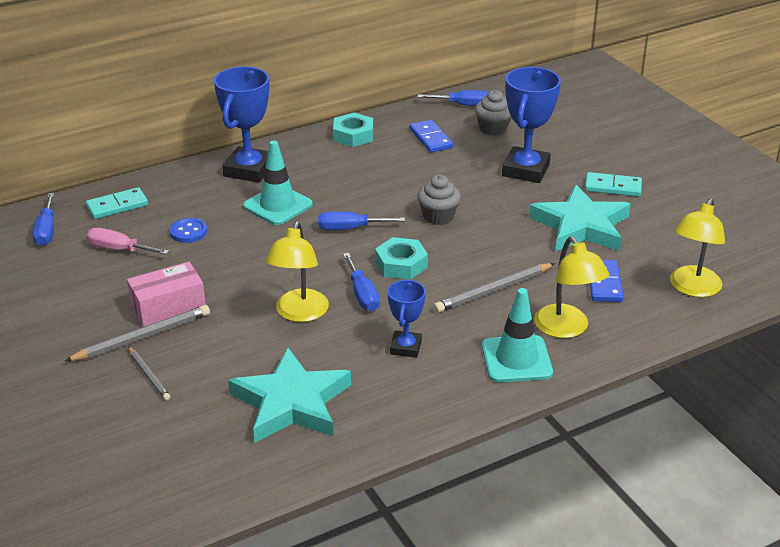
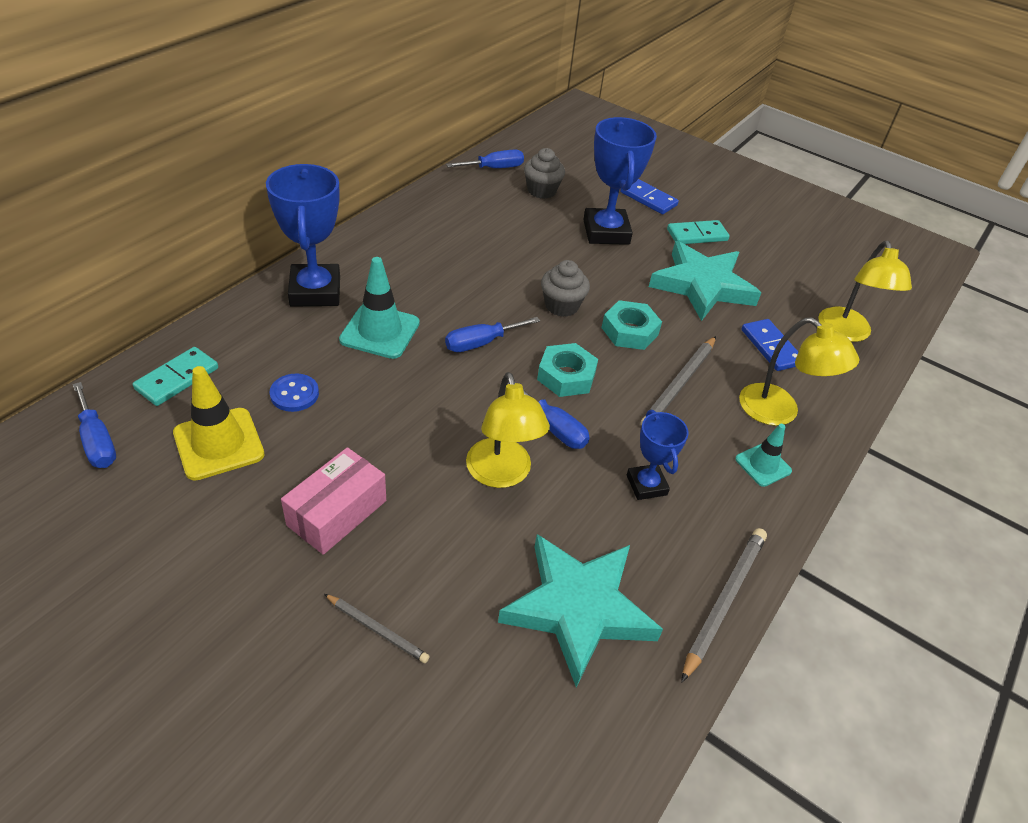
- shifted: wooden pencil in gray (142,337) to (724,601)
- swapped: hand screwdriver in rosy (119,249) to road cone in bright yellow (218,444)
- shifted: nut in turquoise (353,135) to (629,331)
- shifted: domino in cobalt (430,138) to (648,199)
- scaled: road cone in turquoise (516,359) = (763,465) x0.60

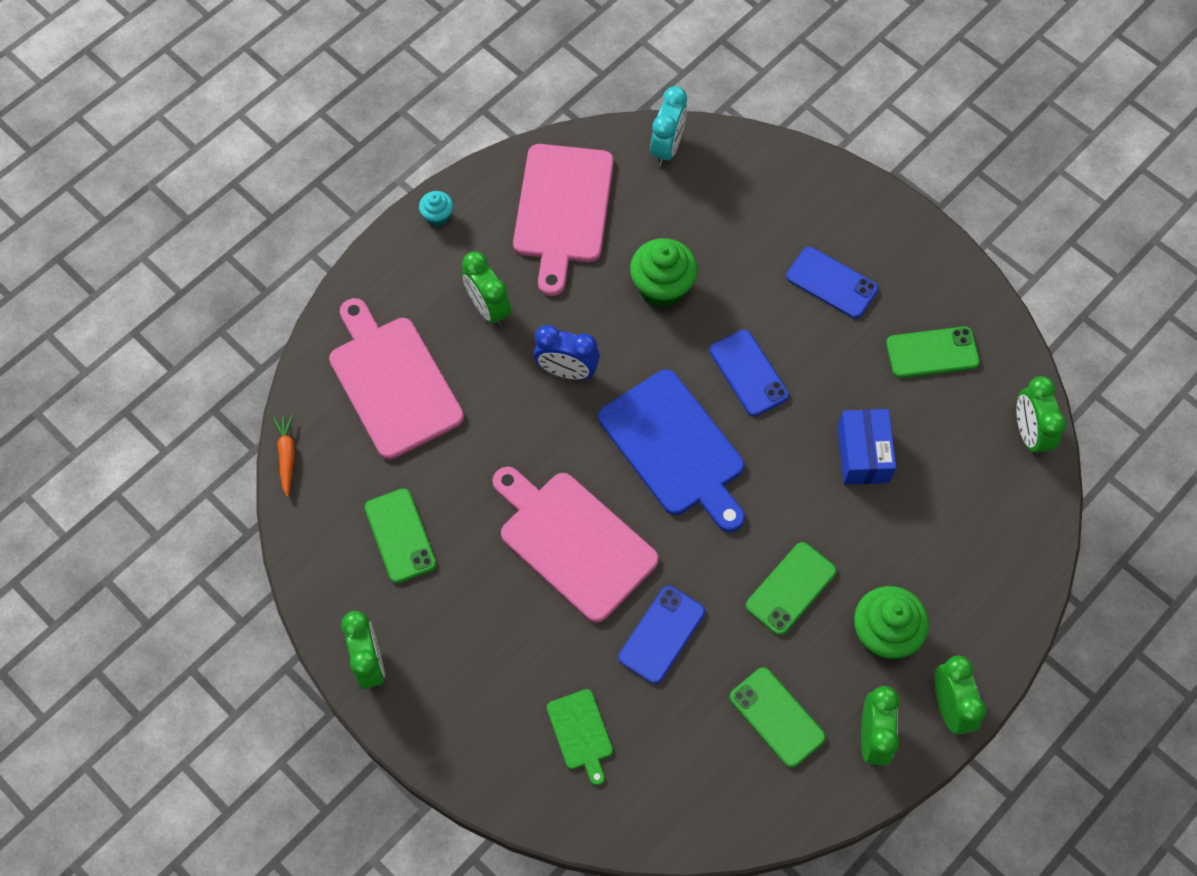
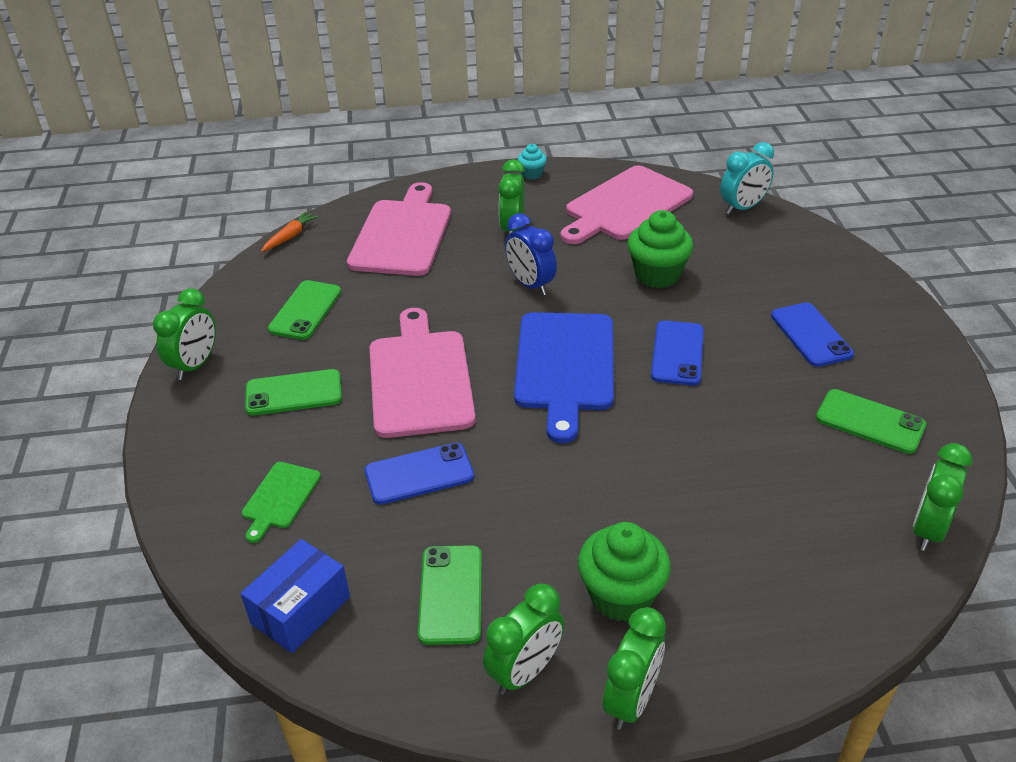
- shifted: smartphone in leaf-green (790,588) to (293,393)
- shifted: box in cobalt (863,454) to (300,610)

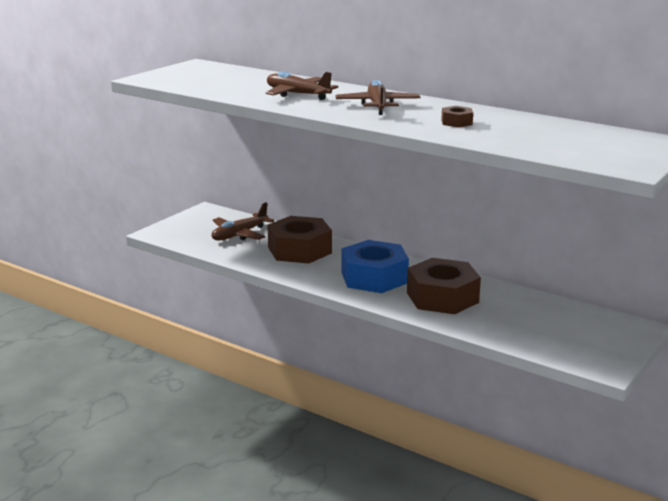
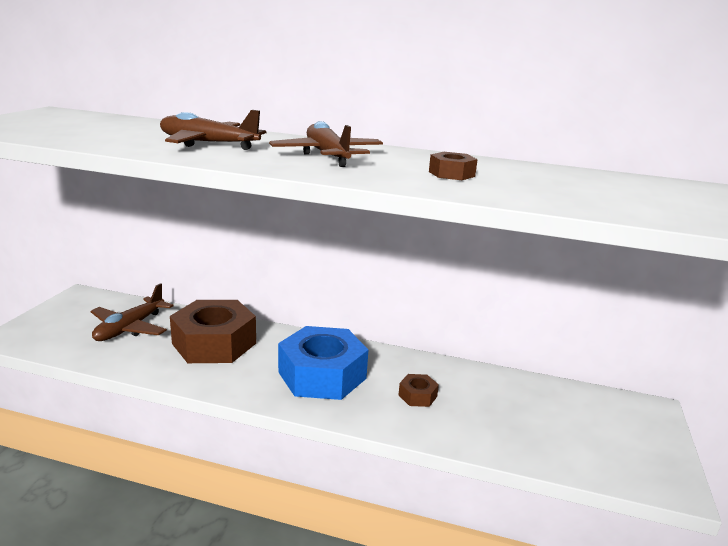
- scaled: nut in brown (442,297) = (417,396) x0.42

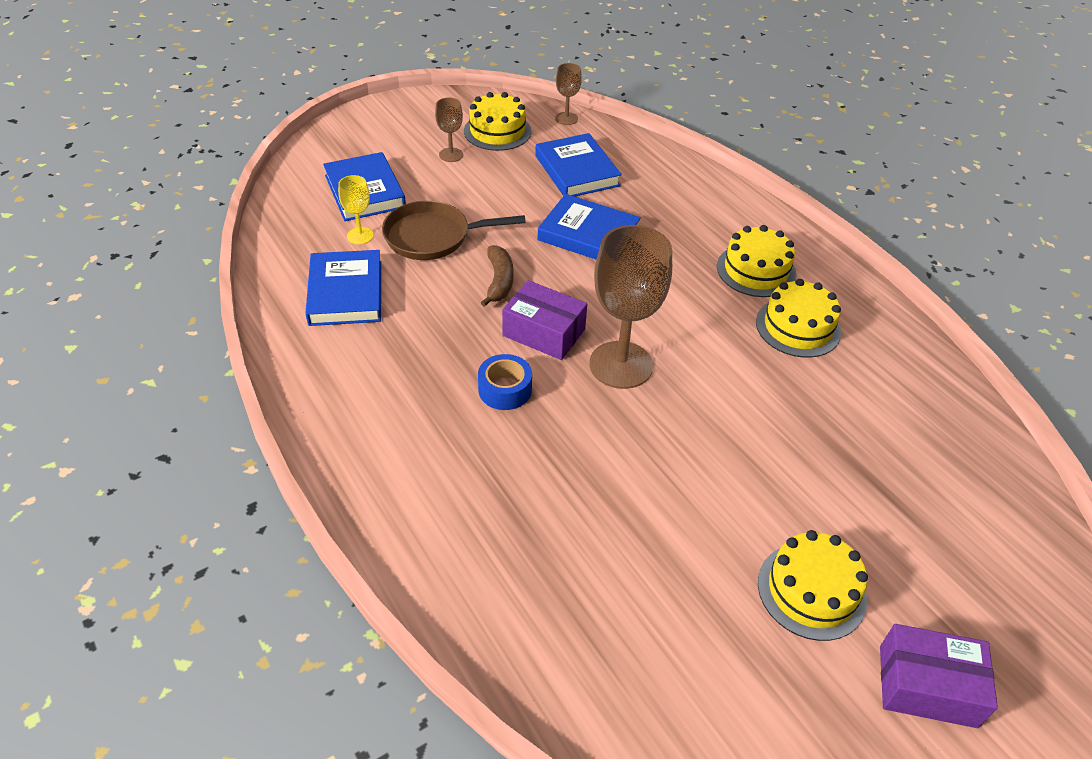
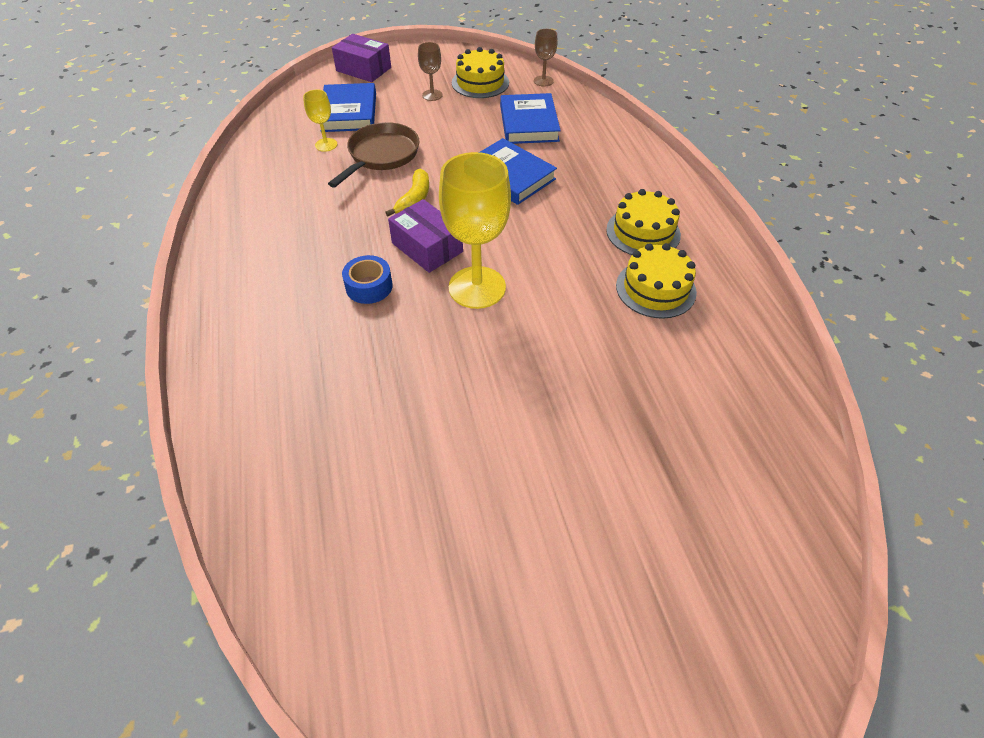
- gone: hardcover in cobalt (345,293)
- rotated: frying pan in brown (433,237) = (381,155) 105 degrees clockwise
- repainted: banana in brown (499,281) to banana in bright yellow (414,199)
- repainted: chalice in brown (621,365) to chalice in bright yellow (477,287)
- gone: cake in bright yellow (811,591)
- shifted: box in royal purple (927,686) to (363,69)

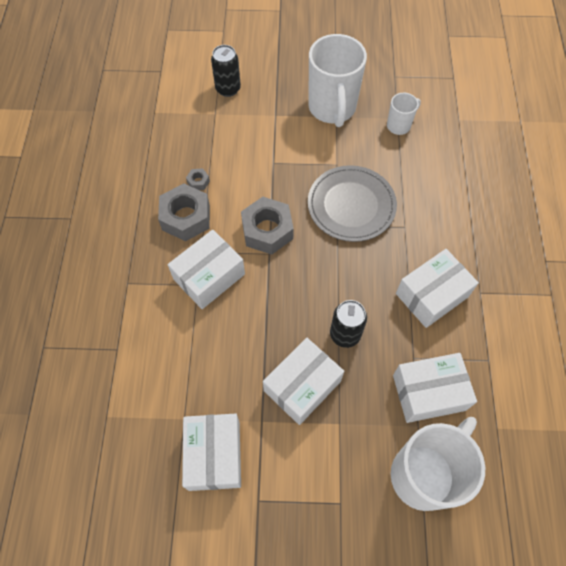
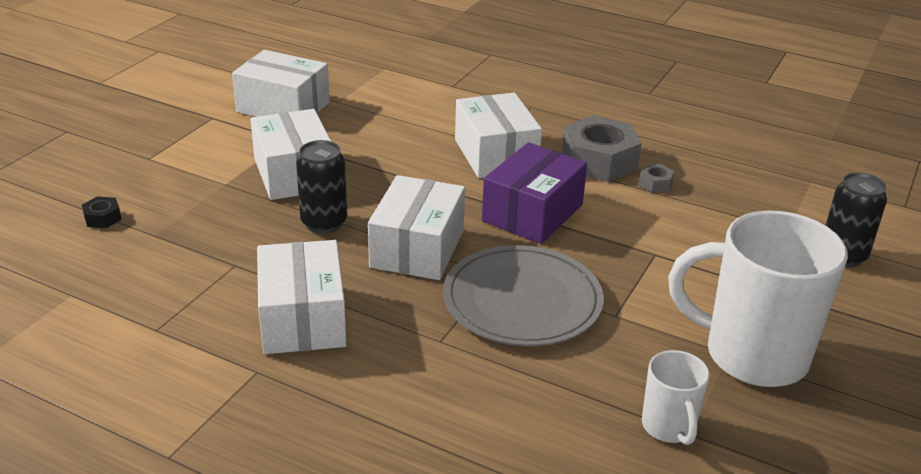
- swapped: nut in gray (267,230) to box in royal purple (532,213)
- swapped: tea mug in white (424,474) to nut in ebony (102,218)
- shifted: box in white (428,392) to (417,248)

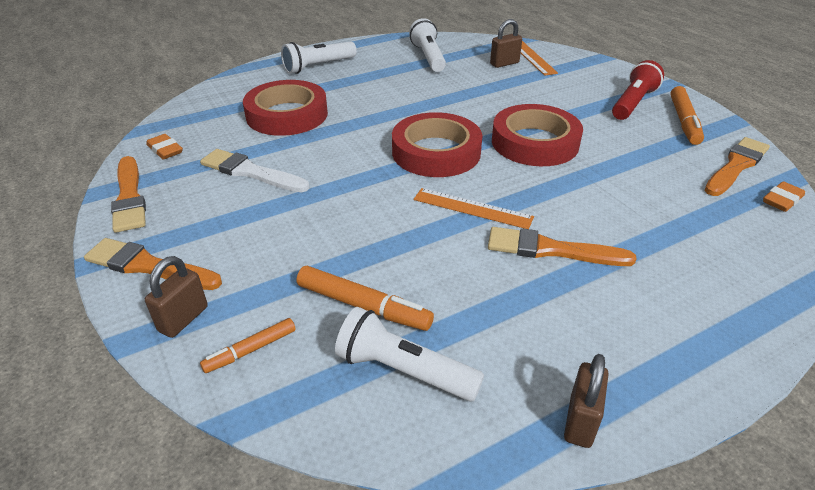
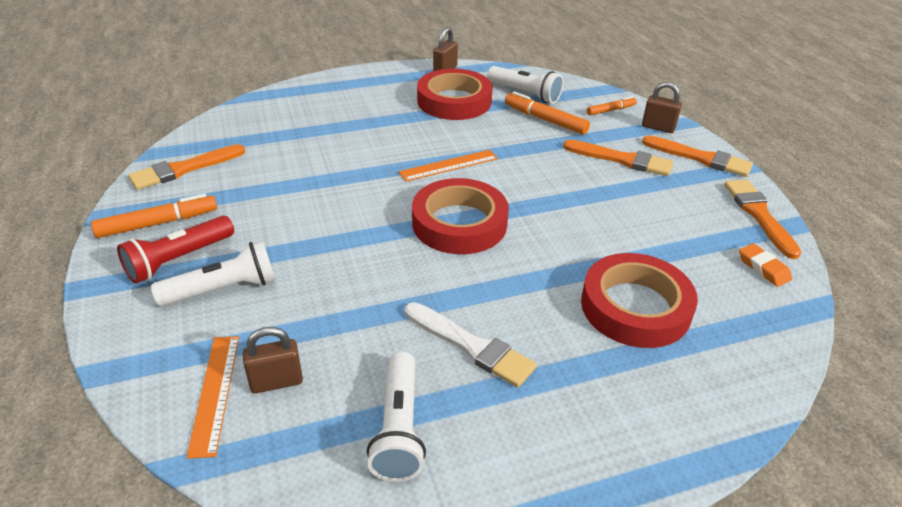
- rotated: small lock in brown (183,319) = (658,127) 75 degrees clockwise
- shifted: brush in white (250,172) to (471,346)
- shifted: torch in white (318,66) to (223,289)
- rotated: straightedge in bright orange (472,208) = (449,165) 60 degrees counterclockwise
- shifted: brush in bright orange (551,250) to (622,160)
- shifted: sticky tape in red (535,142) to (454,101)
- rotated: marker in bright orange (684,121) = (158,223) 45 degrees clockwise
- gone: eraser in bright orange (782,200)

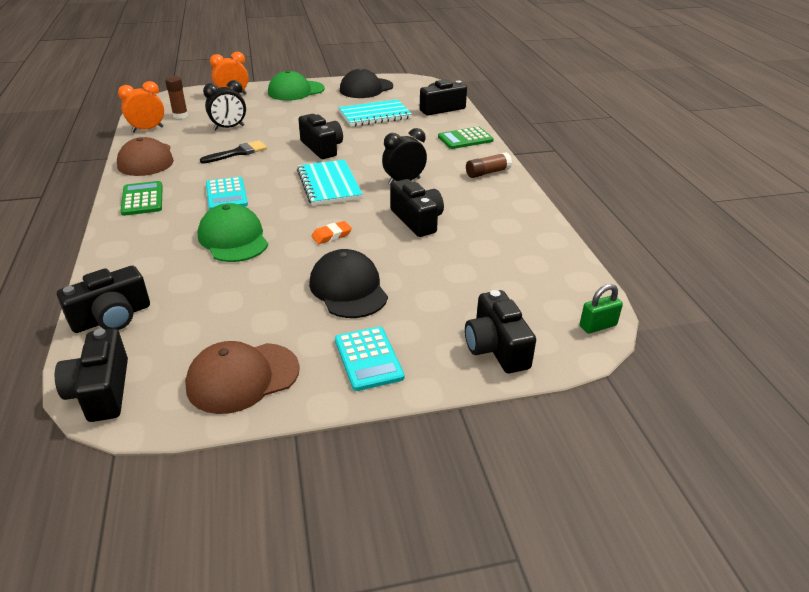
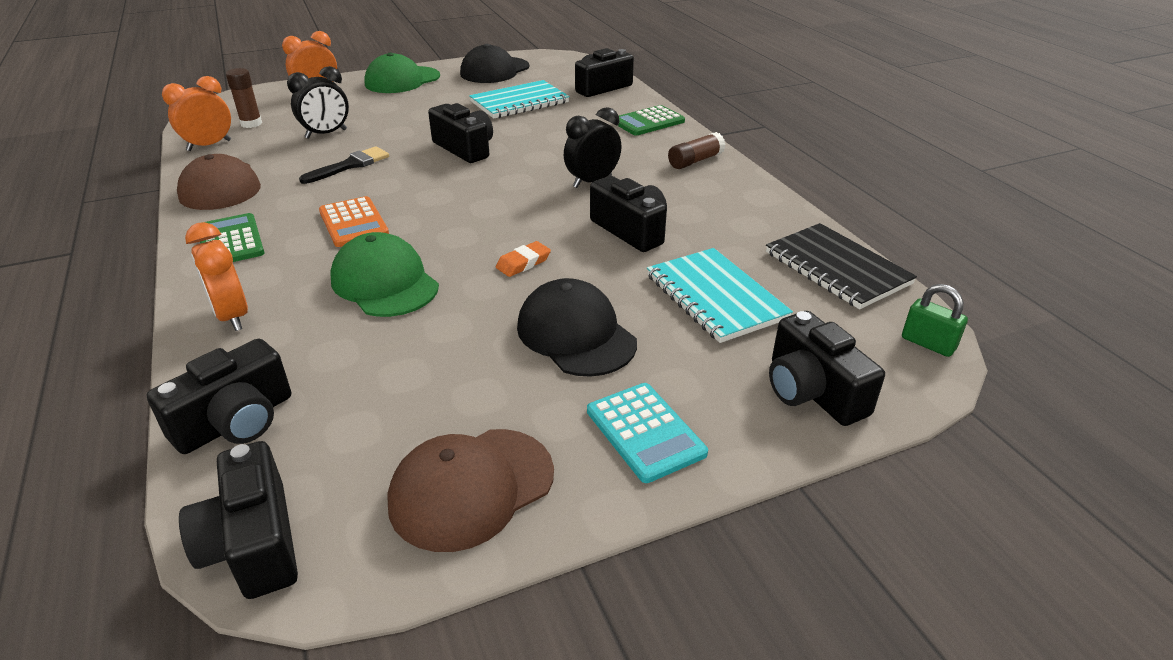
- repainted: calculator in turquoise (226,194) to calculator in bright orange (353,223)
- shifted: exercise book in turquoise (329,184) to (715,297)
- rotated: small lock in leaf-green (598,326) = (928,343) 75 degrees clockwise
- new: clock in bright orange (232,316)
- new: exercise book in ebony (837,268)

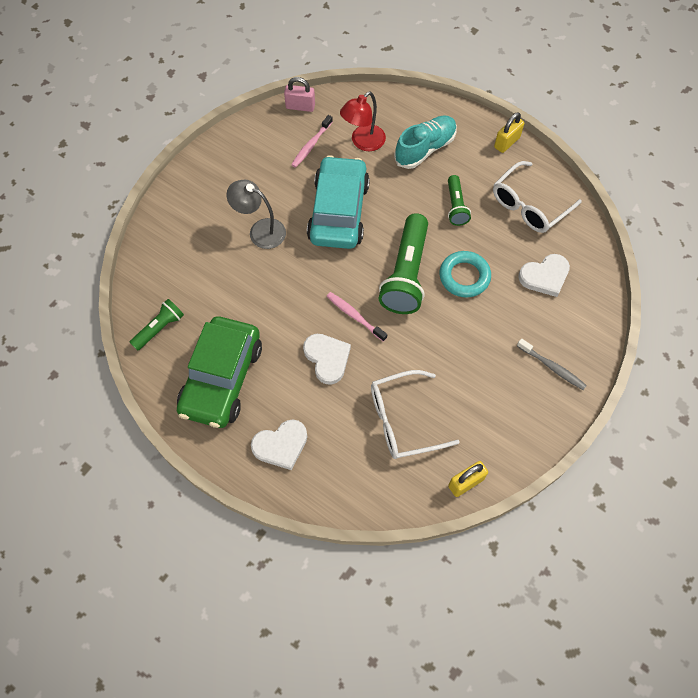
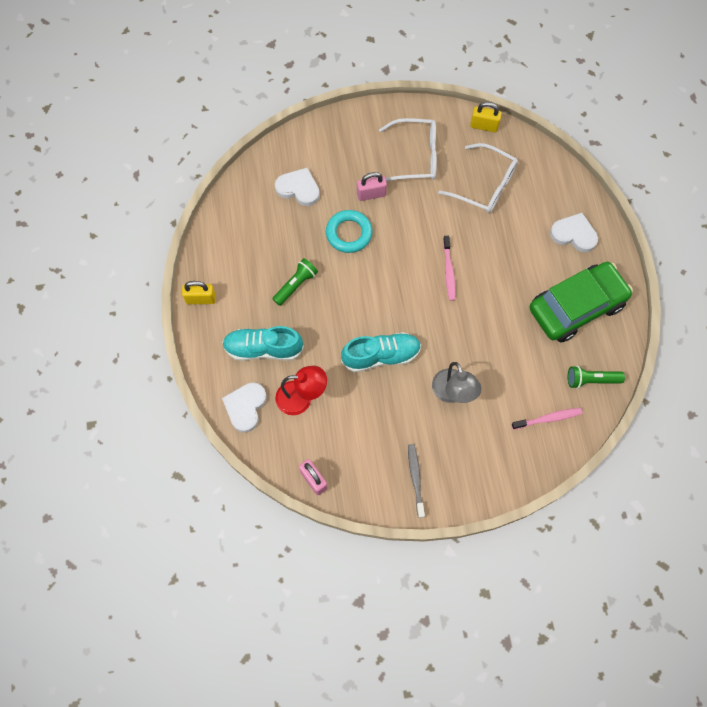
- shifted: dental brush in rosy (311,145) to (548,418)
- shifted: heart in white (327,358) to (245,407)
- swapped: car in turquoise (339,212) to lace-up shoe in turquoise (381,356)
- gone: torch in leaf-green (406,274)
- shifted: eyeglasses in white (529,206) to (415,157)
- shifted: dental brush in gray (552,367) to (415,479)
- new: small lock in rosy (371,194)

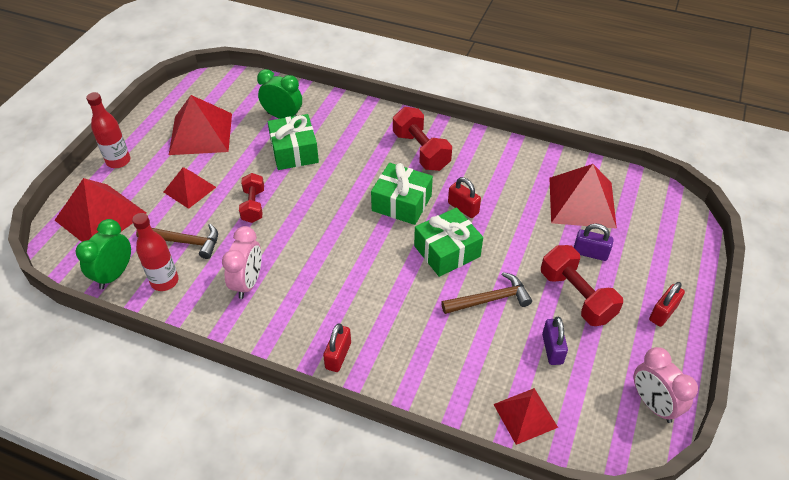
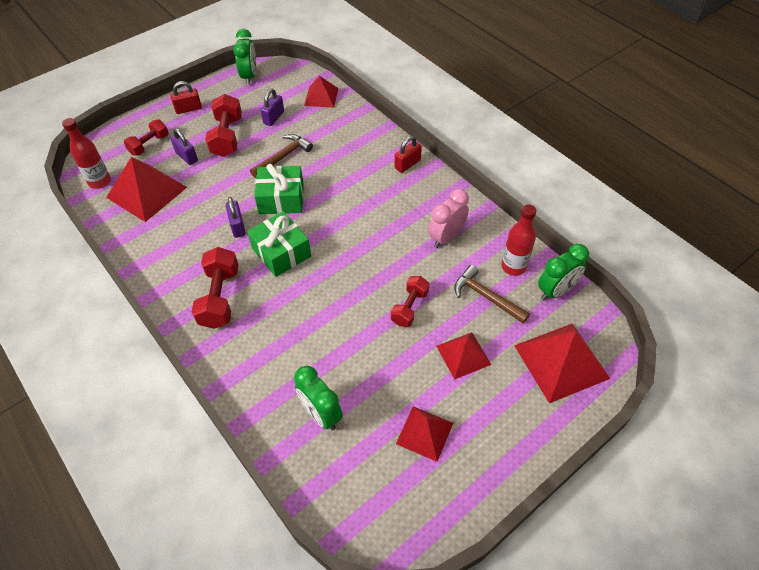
- shifted: drink bottle in red (118,161) to (99,182)
- scaled: pyramid in red (201,133) = (424,433) x0.60
- gone: present in leaf-green (294,151)
- rotated: carpenter's hammer in brown (490,299) = (283,157) 120 degrees clockwise
- repainted: small lock in red (463,208) to small lock in royal purple (237,226)
- repainted: clock in rosy (653,404) to clock in leaf-green (249,76)
- new: dumbbell in red (149,145)

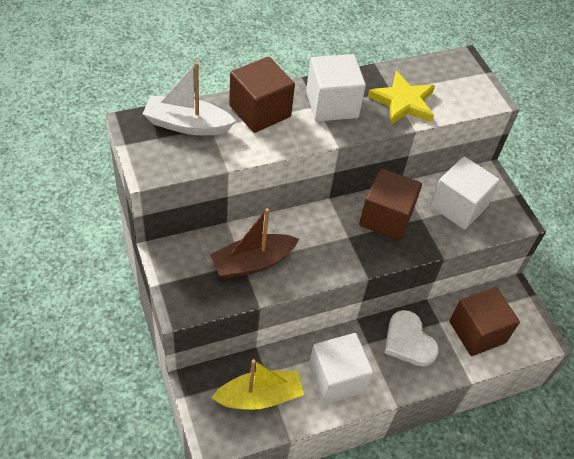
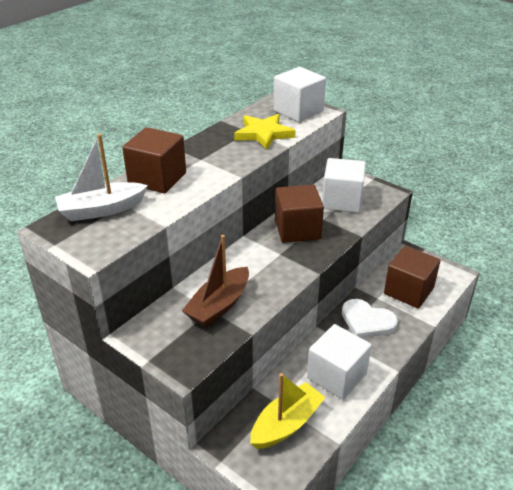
- shifted: cube in white (332,104) to (298,111)

